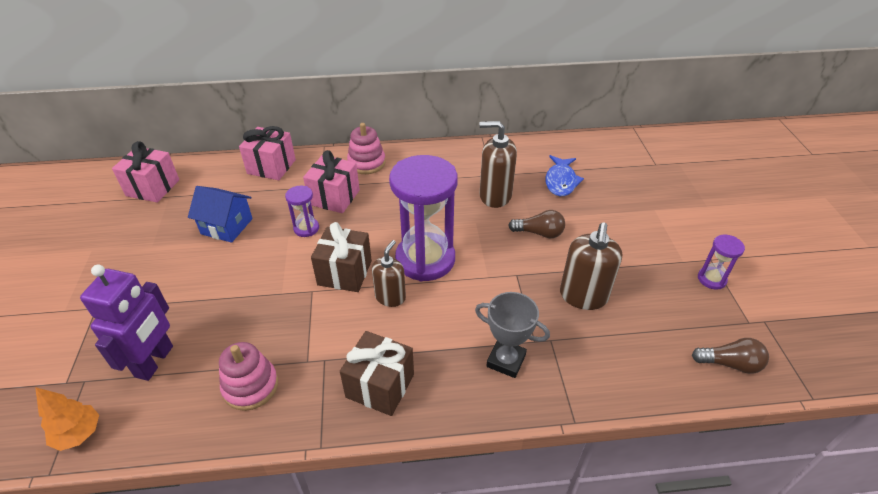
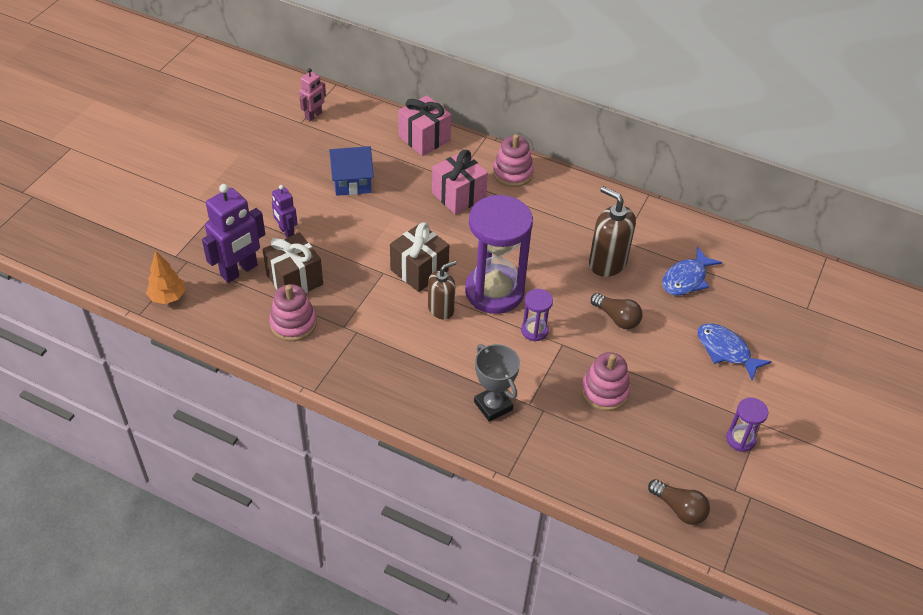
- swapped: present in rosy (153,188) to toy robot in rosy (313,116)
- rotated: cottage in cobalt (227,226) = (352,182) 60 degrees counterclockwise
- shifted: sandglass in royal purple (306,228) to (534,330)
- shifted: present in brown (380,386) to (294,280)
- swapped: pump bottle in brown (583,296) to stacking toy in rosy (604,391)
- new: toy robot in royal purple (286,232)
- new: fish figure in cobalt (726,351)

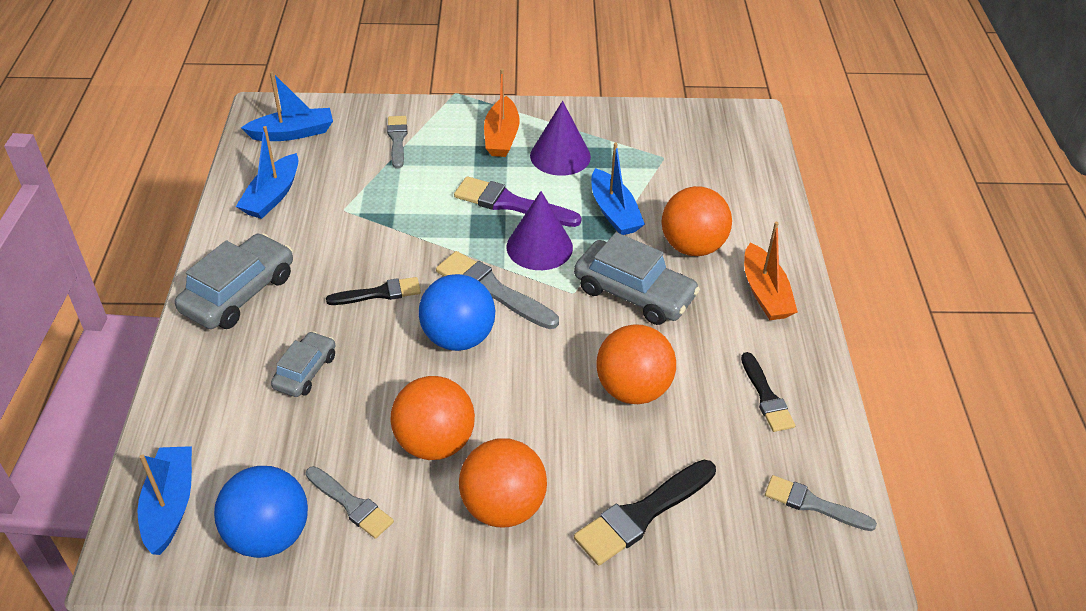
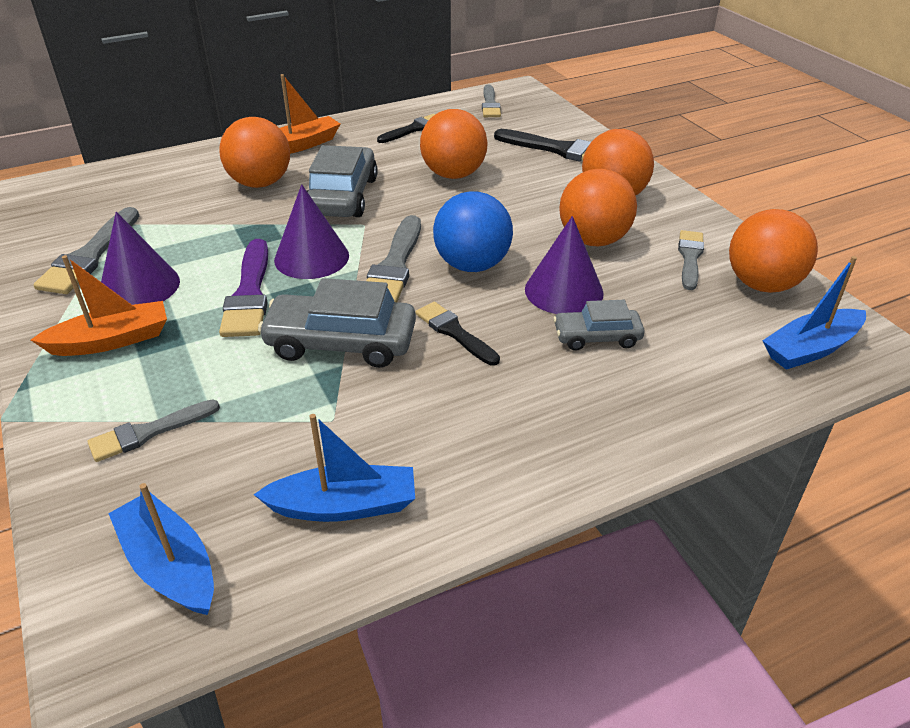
- shifted: car in gray (239,293) to (341,343)
- repainted: ball in cobalt (269,535) to ball in bright orange (762,284)
- gone: boat in cobalt (614,212)
- new: brush in gray (90,256)
- new: solid cone in royal purple (564,291)

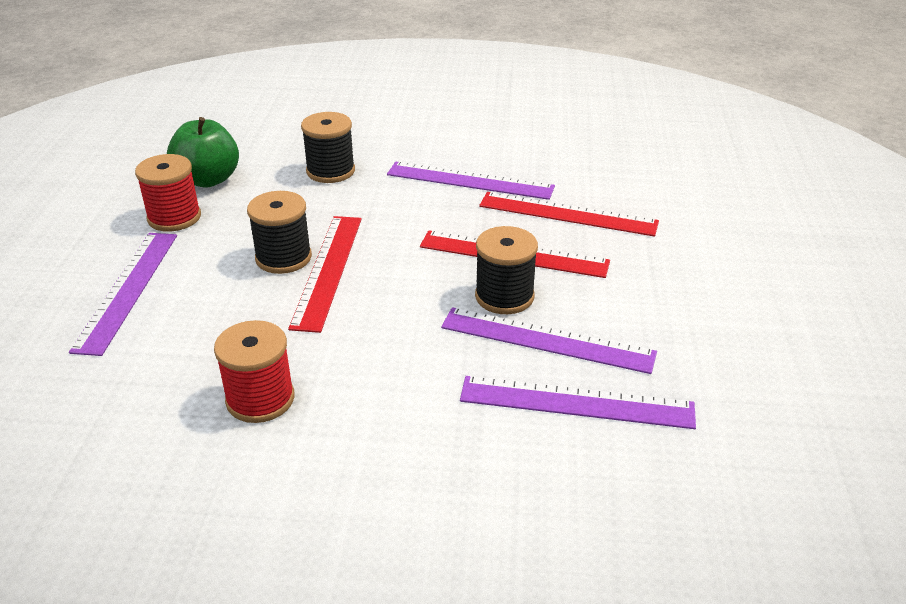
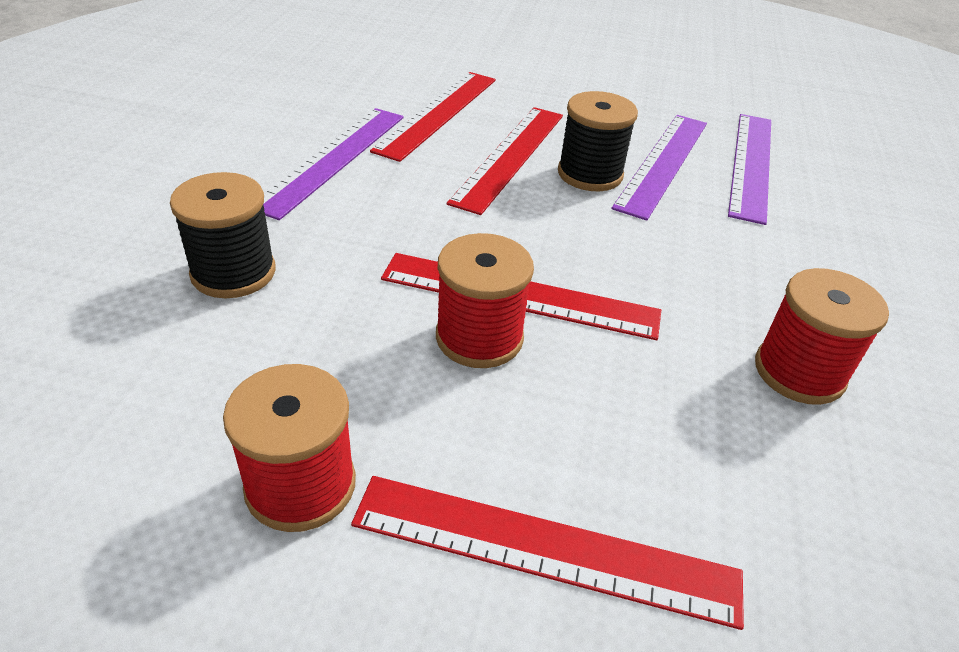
- repainted: straightedge in royal purple (127,290) to straightedge in red (544,548)
- gone: toy apple in leaf-green (208,179)
- repainted: spool in ebony (283,258) to spool in red (479,337)

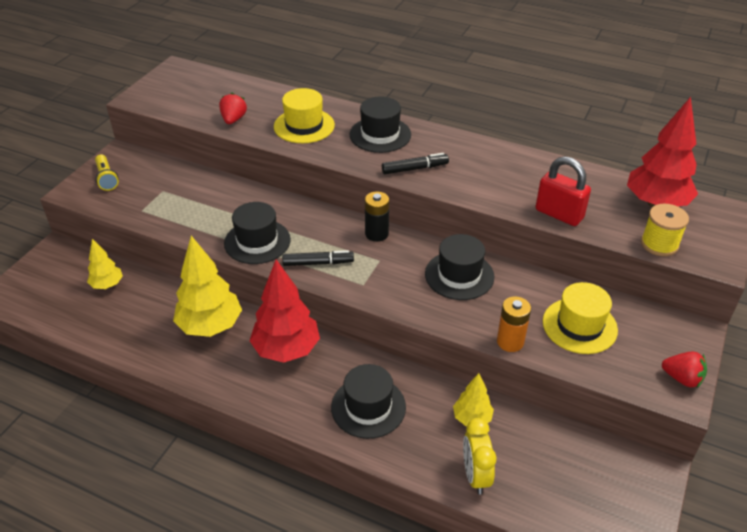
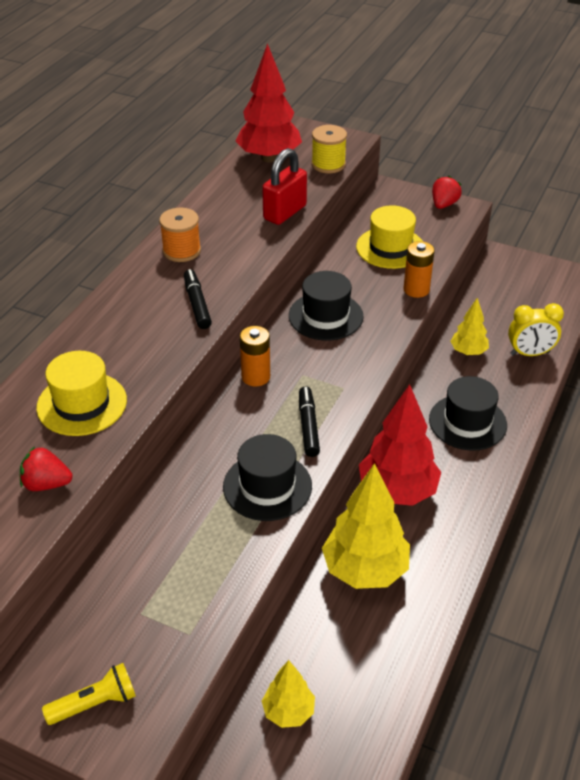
- gone: tall hat in ebony (380,135)
- repainted: power cell in ebony (376,234) to power cell in bright orange (255,377)
- new: spool in bright orange (181,251)

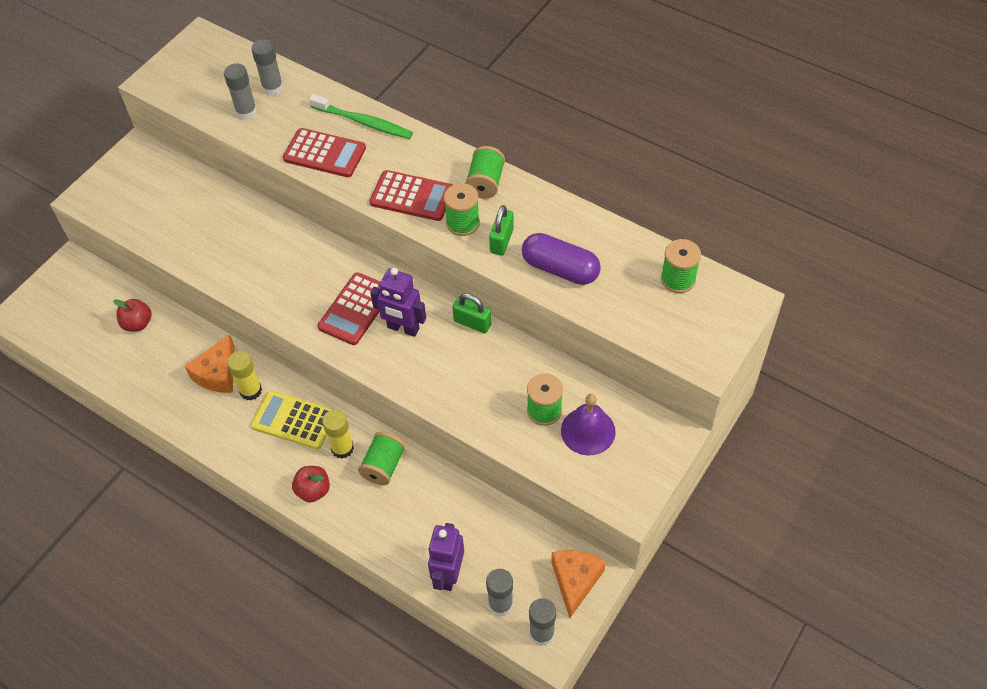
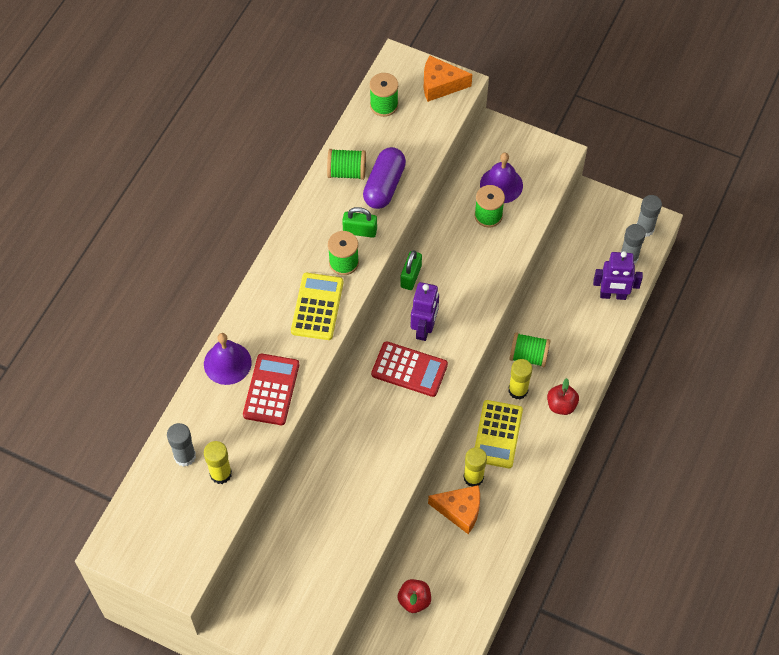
- repainted: glue stick in gray (246,112) to glue stick in bright yellow (220,474)
- swapped: dental brush in leaf-green (363,122) to school bell in royal purple (227,363)
- repainted: calculator in red (412,196) to calculator in bright yellow (317,307)
- shifted: spool in leaf-green (485,183) to (347,172)
- shifted: cheese in bright orange (575,581) to (440,85)

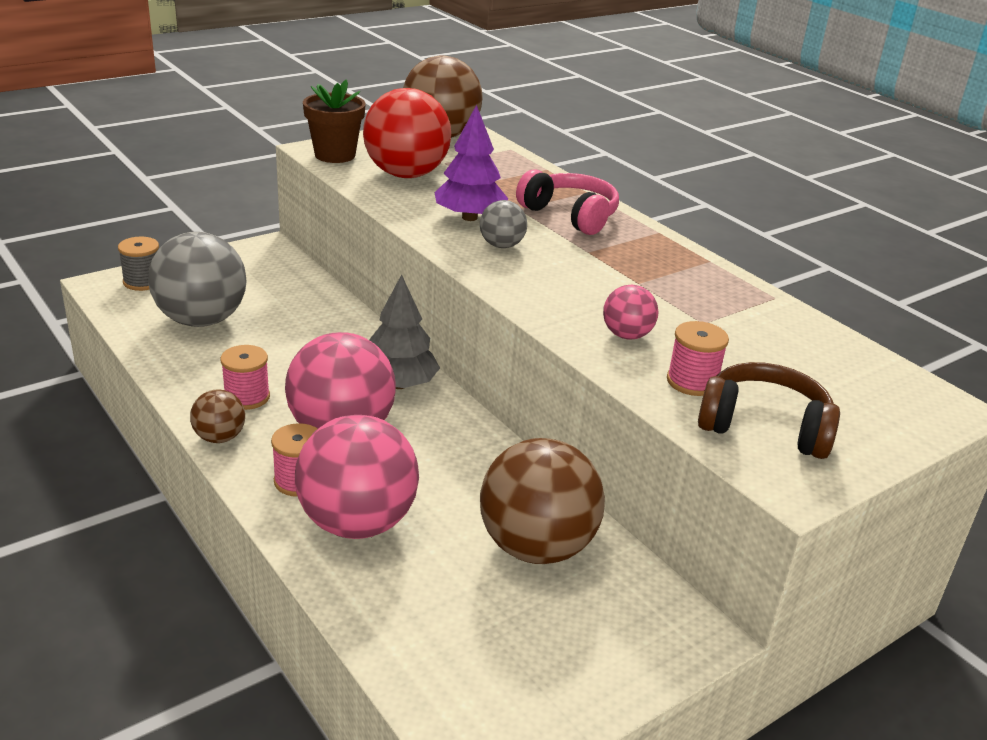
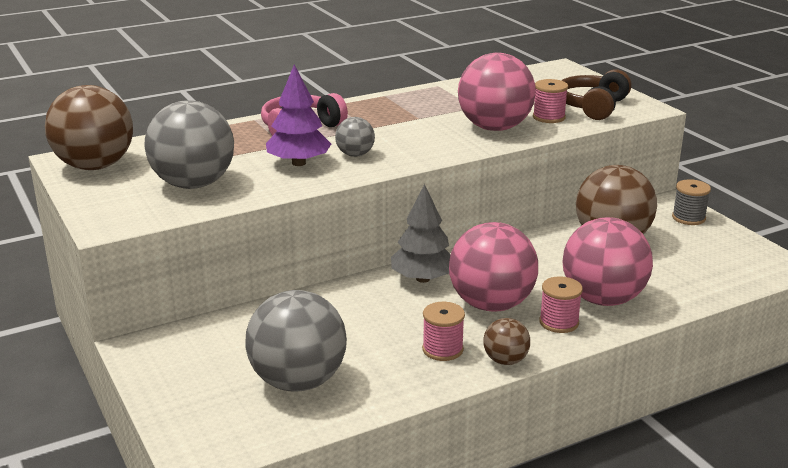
- shifted: spool in gray (143,281) to (688,218)
- gone: plant pot in brown (335,155)
- repainted: ball in red (406,174) to ball in gray (193,184)
- scaled: ball in rosy (627,335) = (494,128) x2.06

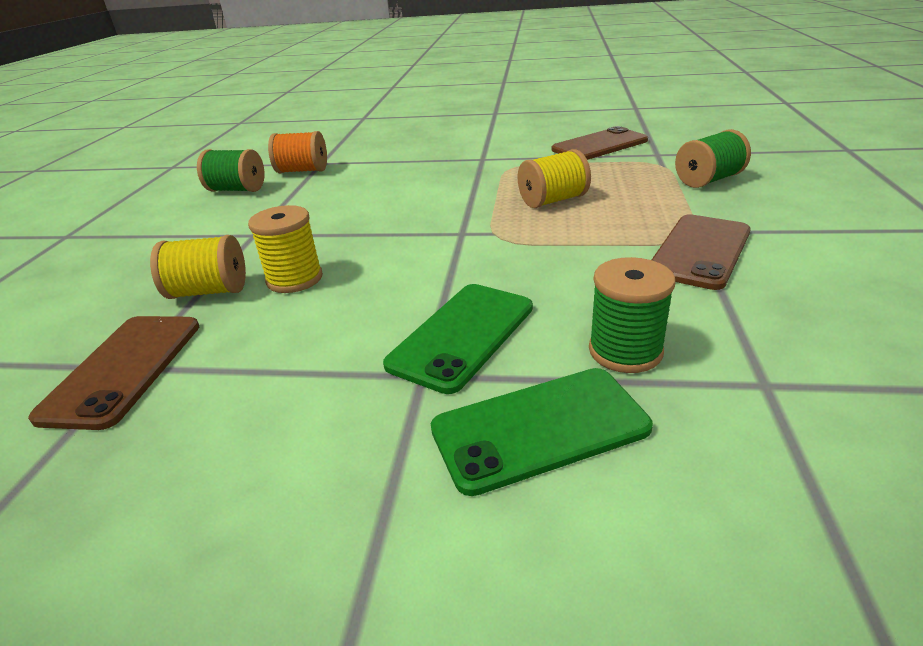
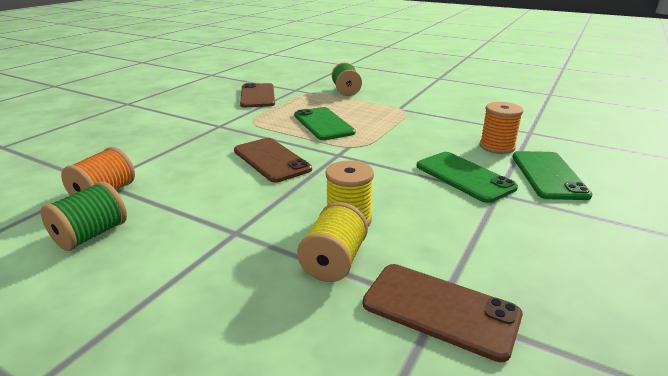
- swapped: spool in bright yellow (553,200) to smartphone in leaf-green (323,124)
- repainted: spool in leaf-green (625,351) to spool in bright orange (497,147)
- shifted: smartphone in brown (700,251) to (271,160)

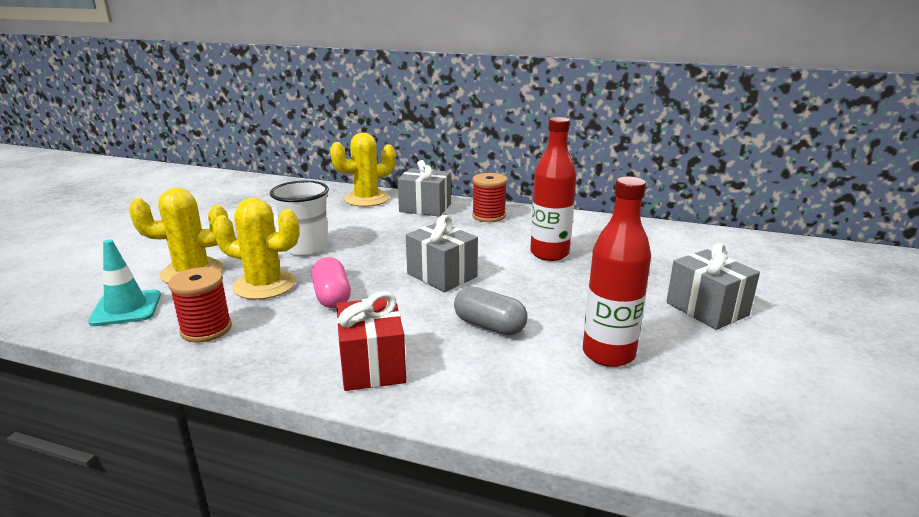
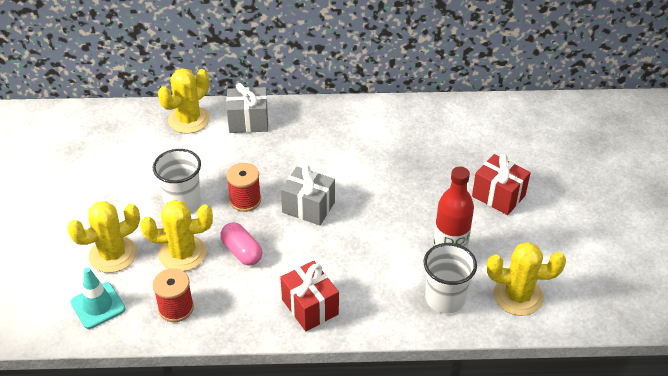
- gone: capsule in gray (489,326)
- shifted: spool in red (488,216) to (245,200)
- gone: drink bottle in red (549,254)
- repainted: present in gray (706,309) to present in red (498,196)
- new: tumbler in white (445,299)
- new: saguaro cactus in bright yellow (518,296)

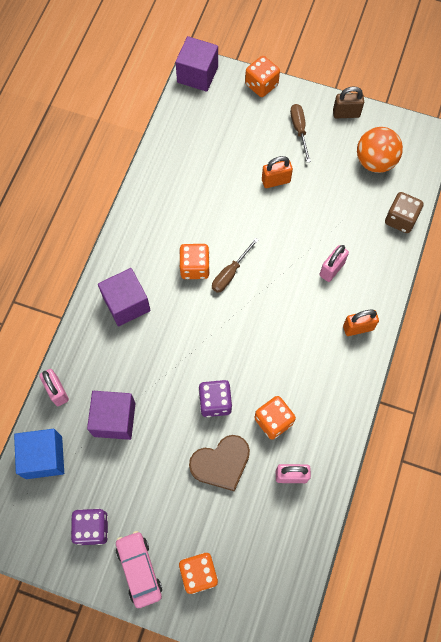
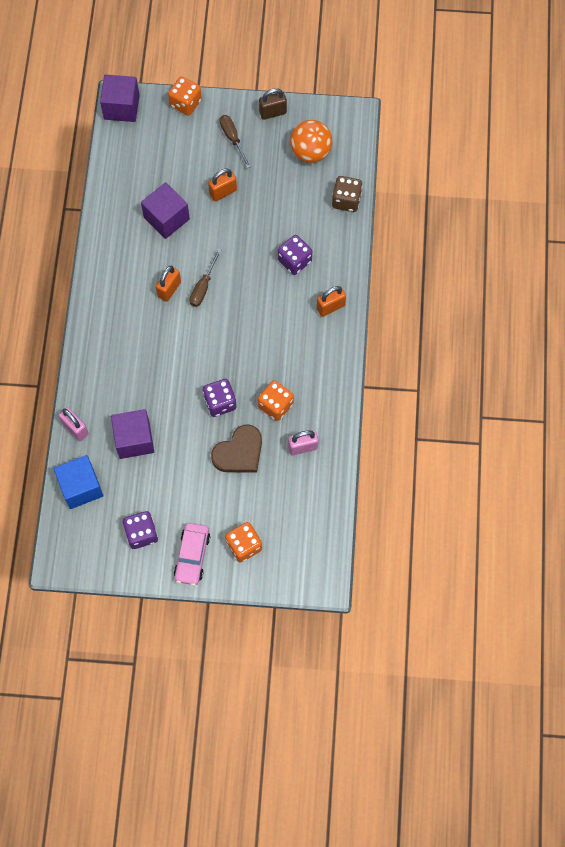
- shifted: cube in royal purple (126,304) to (166,218)
- rotated: car in rosy (139,569) = (192,556) 135 degrees counterclockwise
- swapped: die in bright orange (195,267) to small lock in bright orange (169,289)
- swapped: small lock in rosy (332,269) to die in royal purple (294,261)

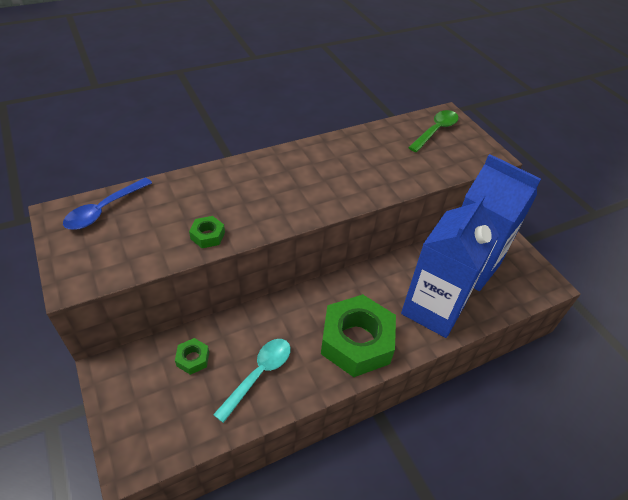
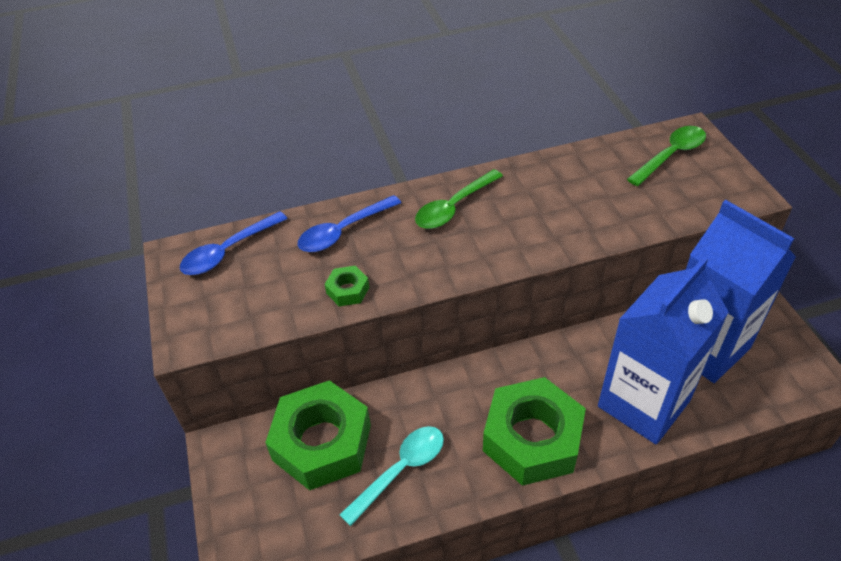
- scaled: nut in leaf-green (193,359) = (322,443) x2.39
- new: tablespoon in cobalt (344,231)
- new: tablespoon in leaf-green (454,207)

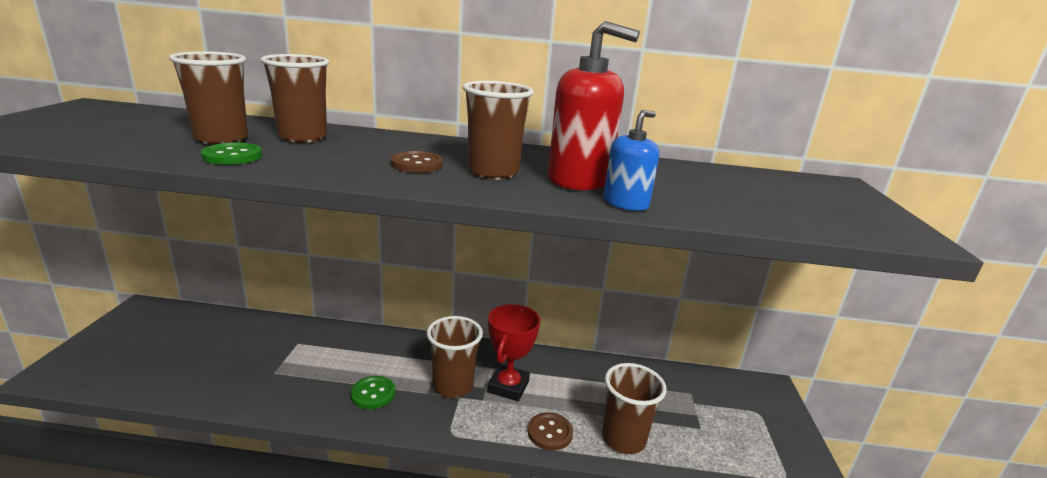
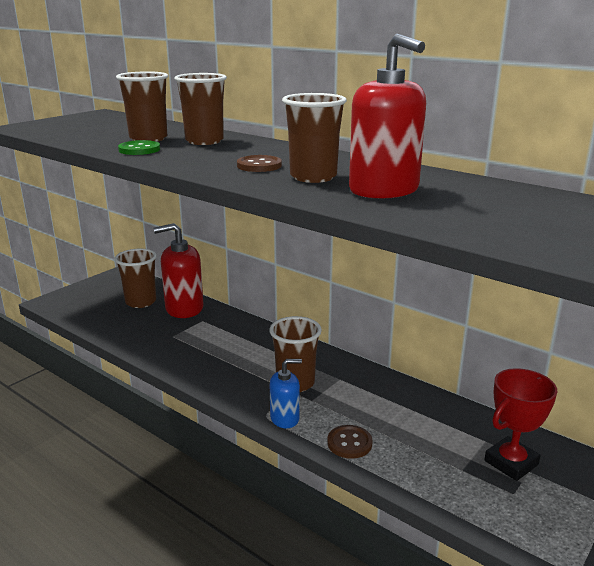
- gone: sewing button in leaf-green (373,394)
- shifted: prize cup in red (508,386) to (511,463)
- shifted: tumbler in brown (623,439) to (141,302)
- shifted: pump bottle in cobalt (625,203) to (285,418)
- new: pump bottle in red (184,308)

